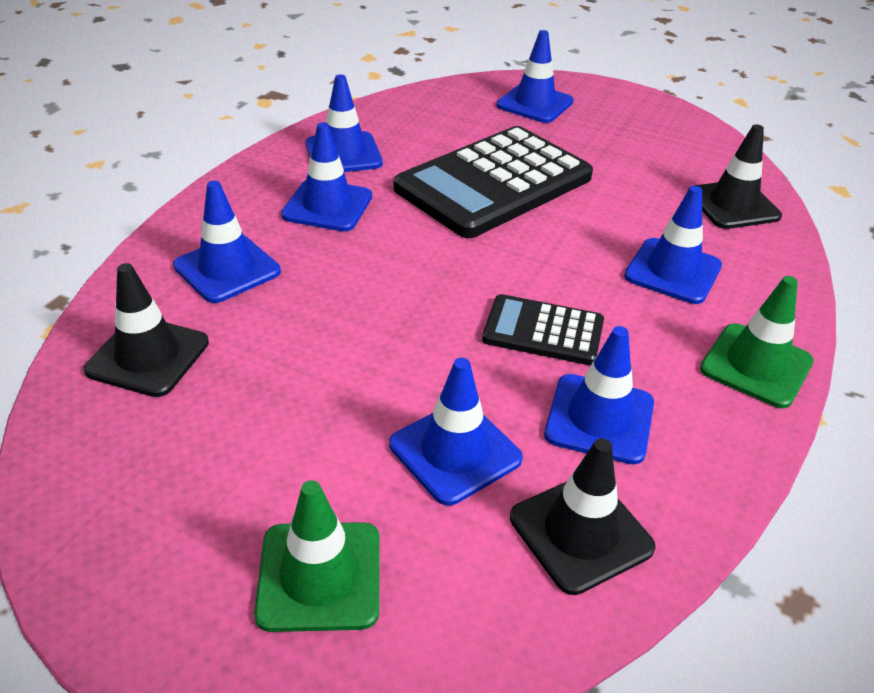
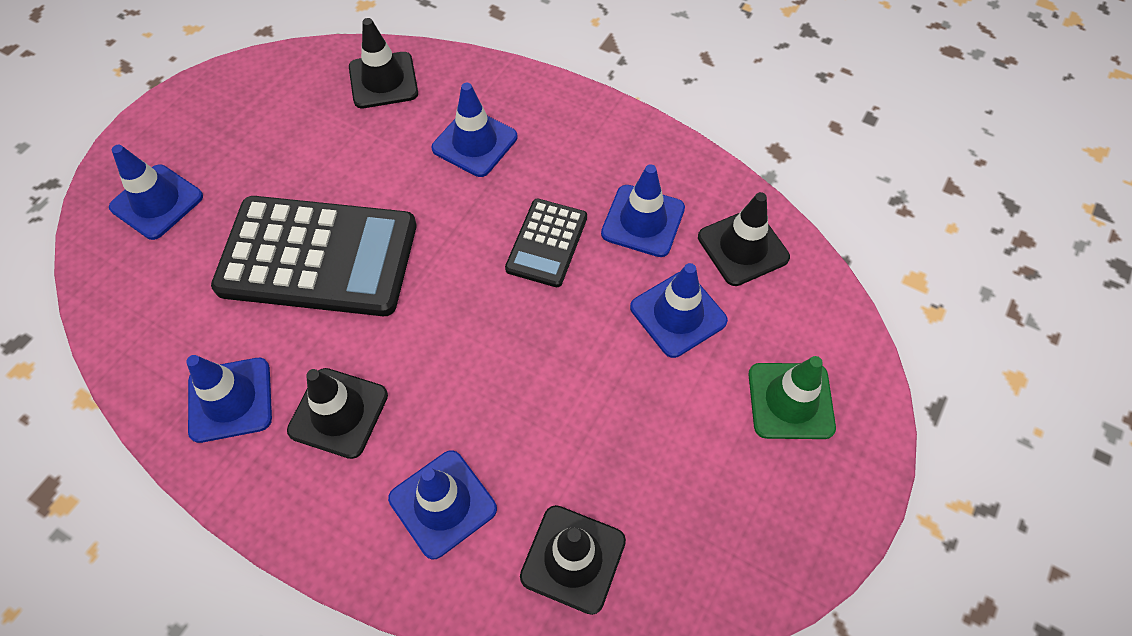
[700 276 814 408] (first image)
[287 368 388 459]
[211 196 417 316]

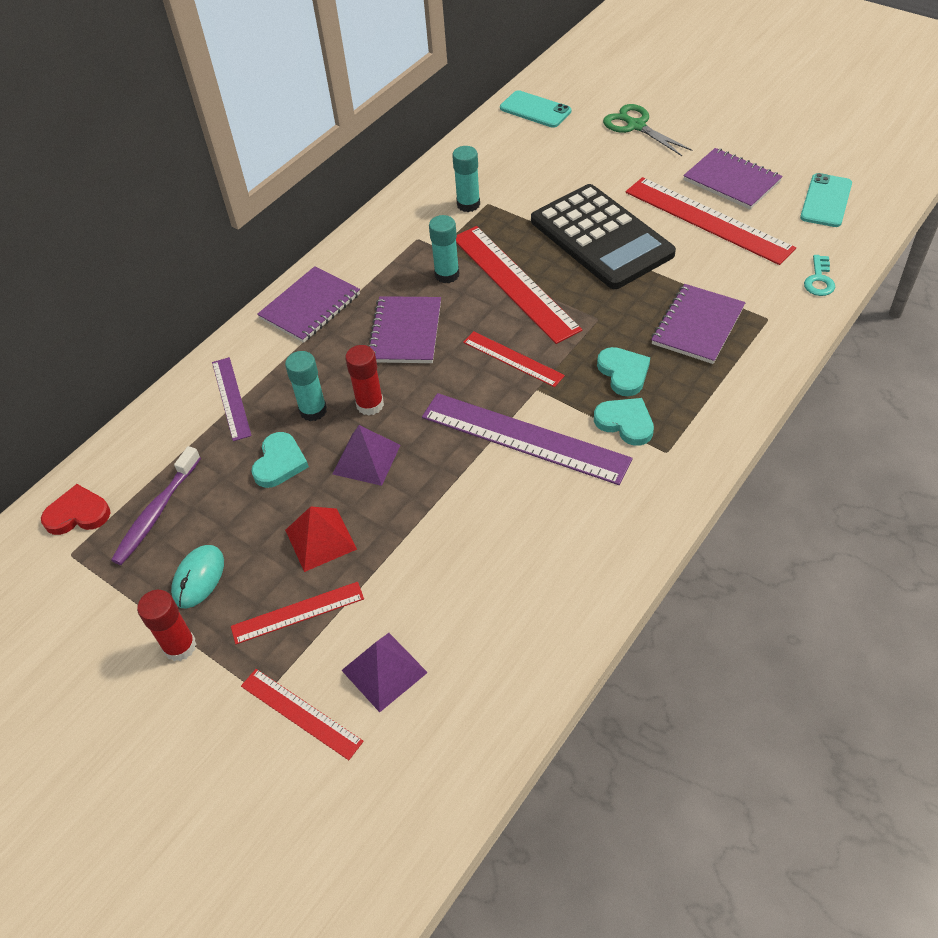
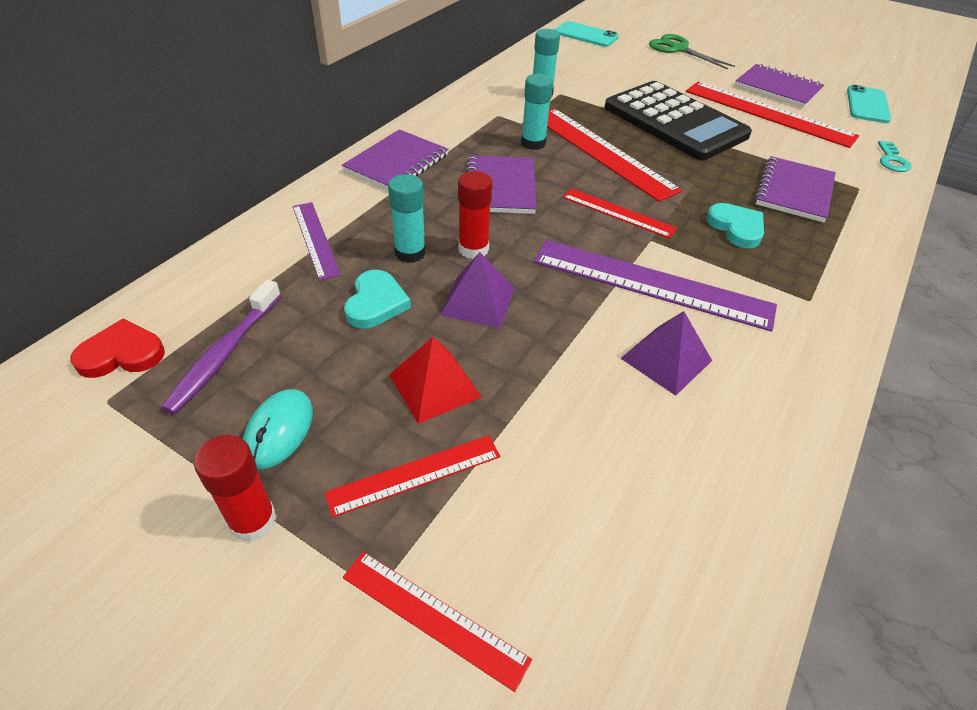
[594 398 654 446] (first image)
[620 311 712 396]

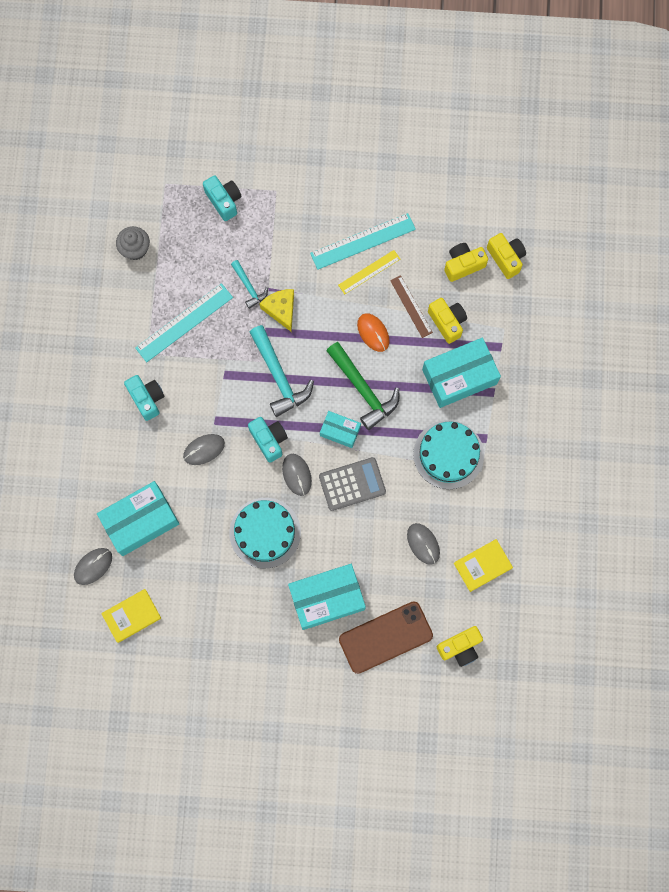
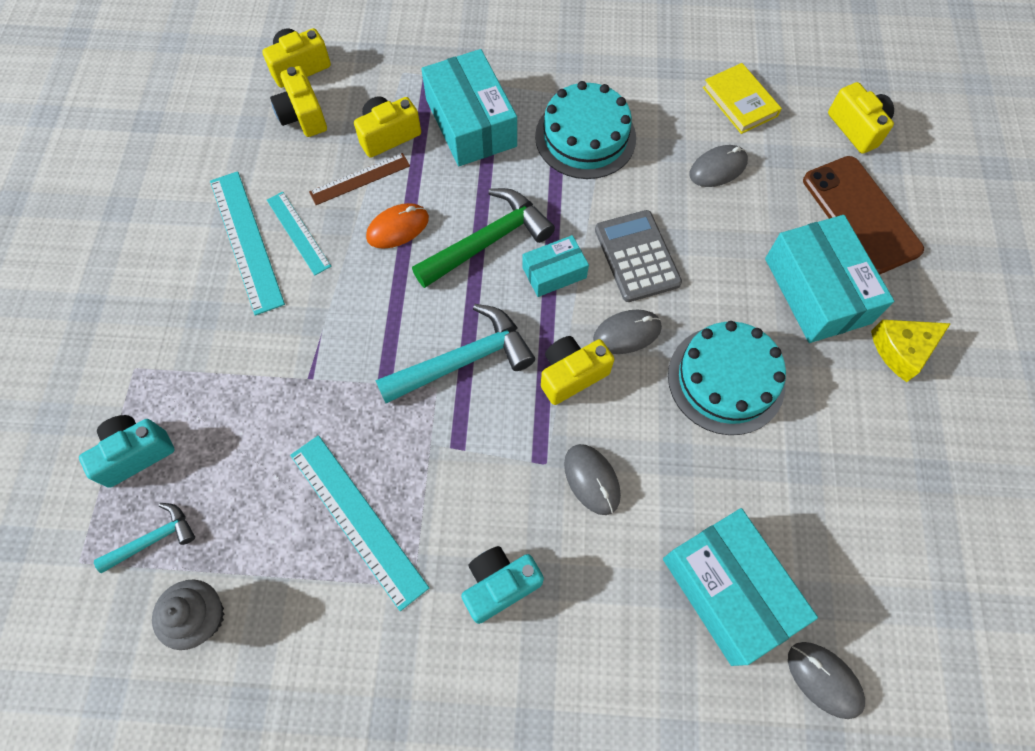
[101 589 161 643] (first image)
[94 503 195 573]
[871 320 951 382]
[541 336 614 405]
[267 192 331 275]
[522 235 589 297]

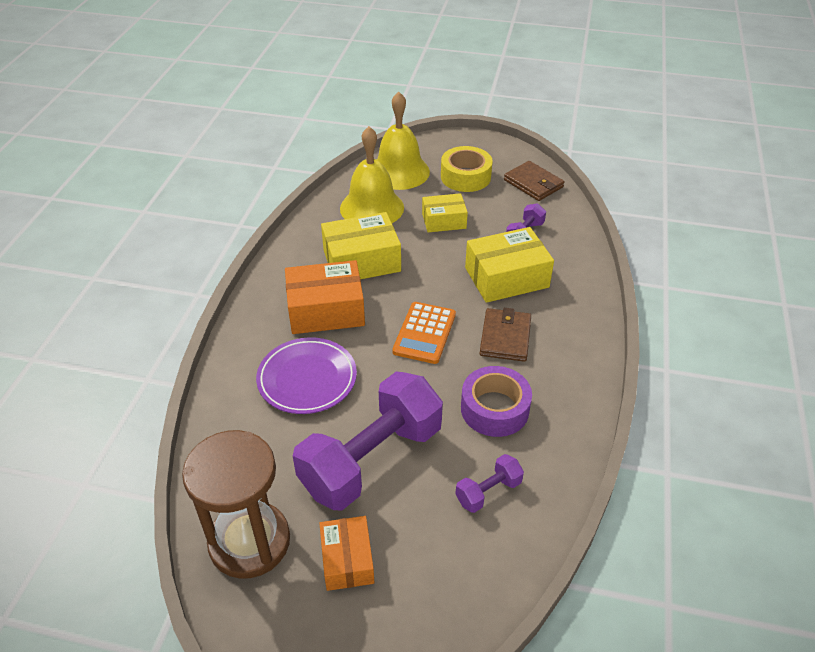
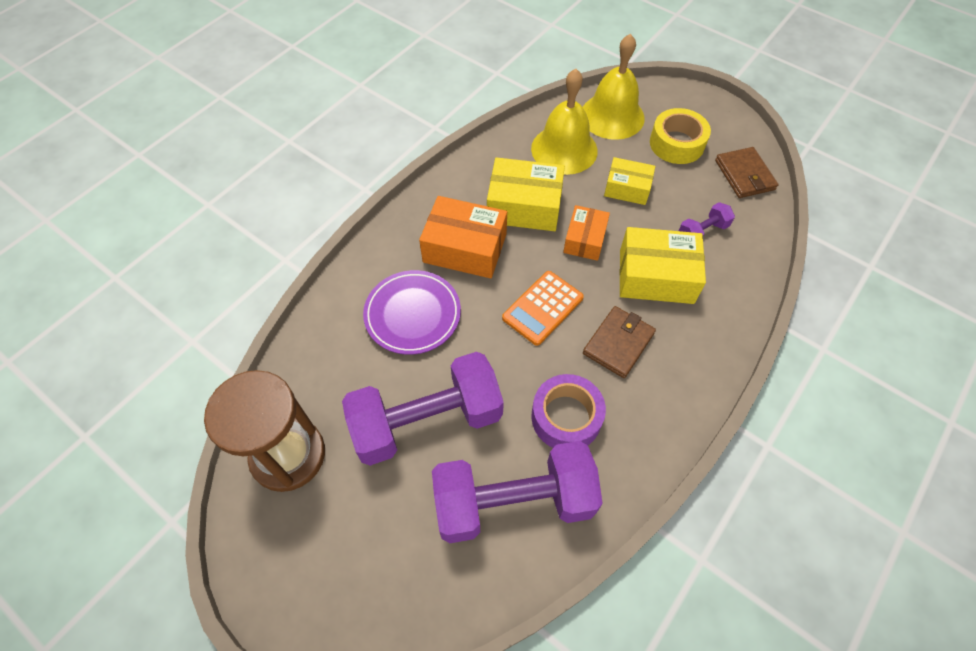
[563 205 610 261]
[432 441 603 543]

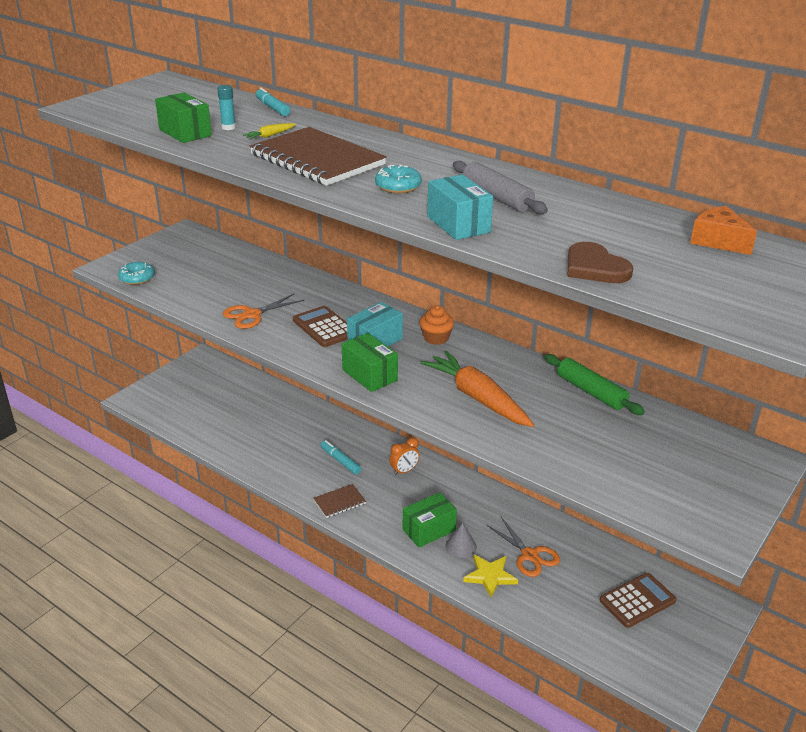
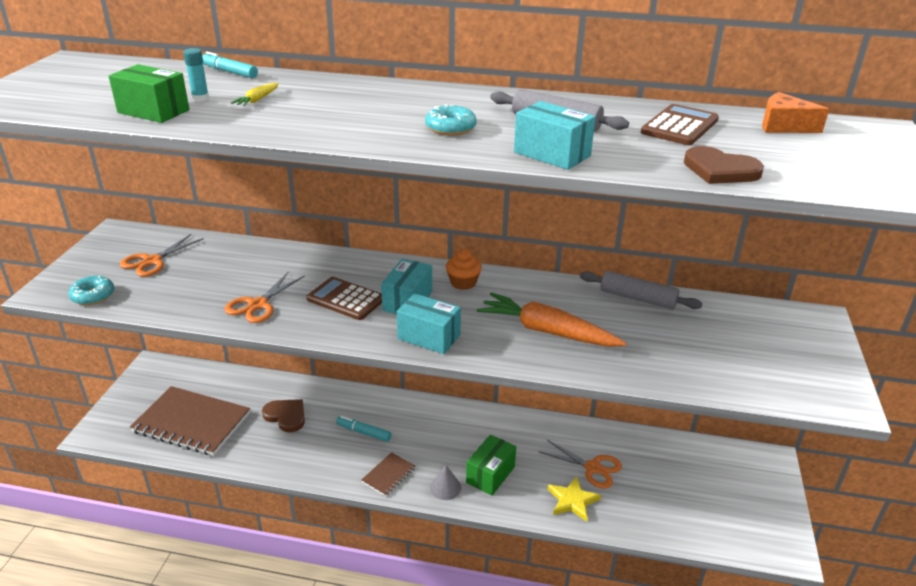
[389 438 420 476] (first image)
[120 234 204 277]
[262 399 305 432]
[130 386 250 456]
[430 465 461 500]
[641 104 719 145]
[397 293 461 354]
[580 271 702 309]

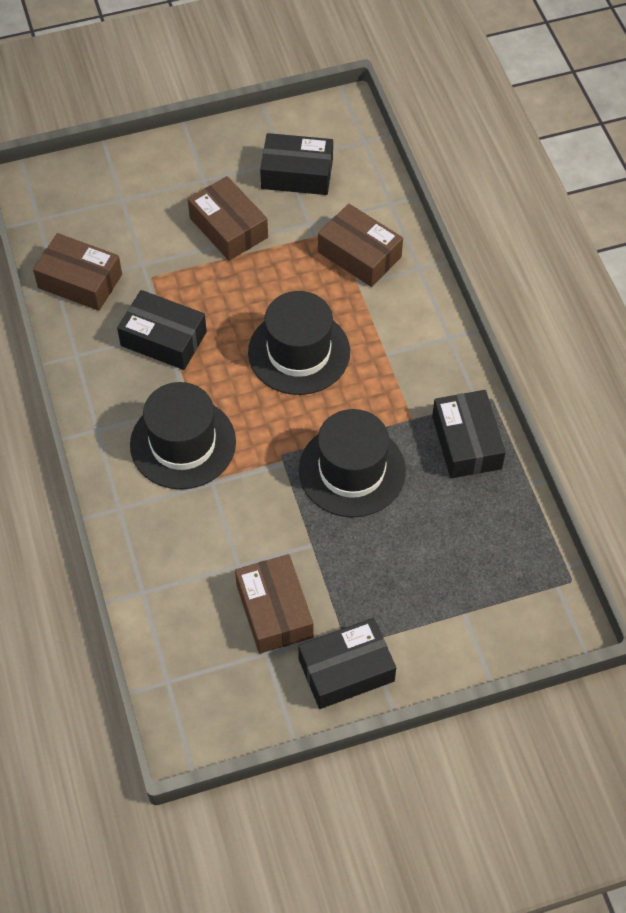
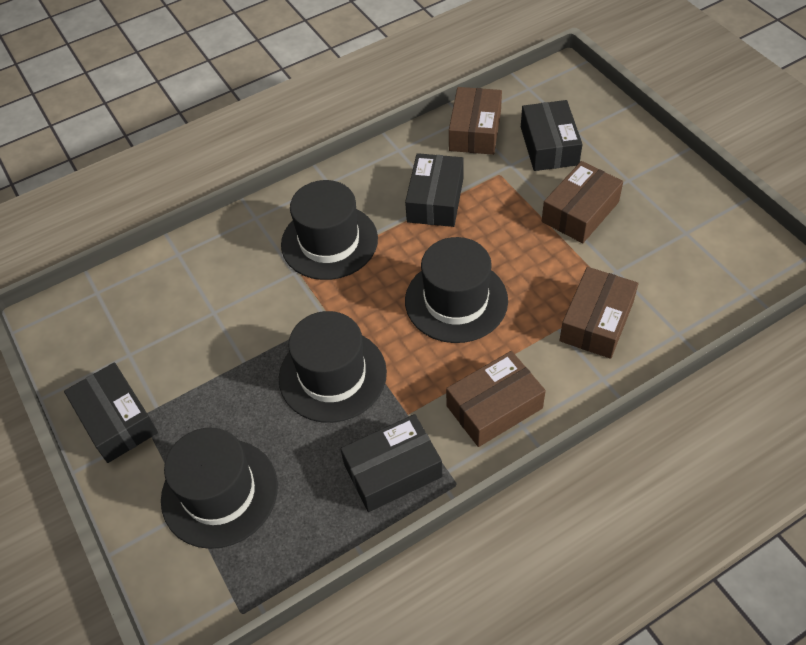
[161 428 278 549]
[446 351 546 447]
[521 100 582 171]

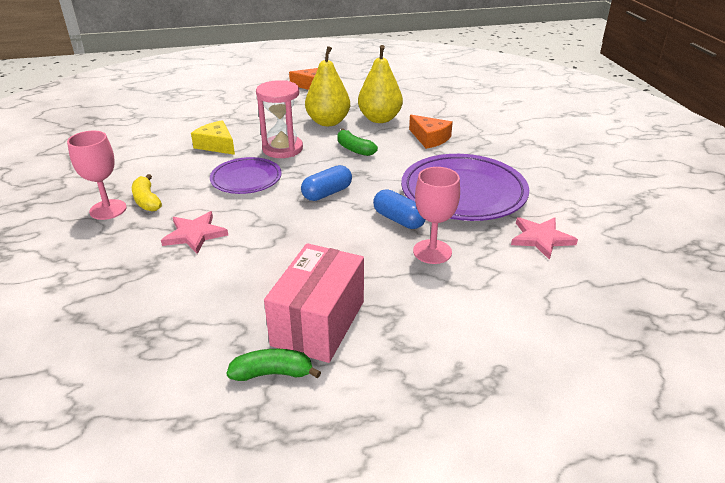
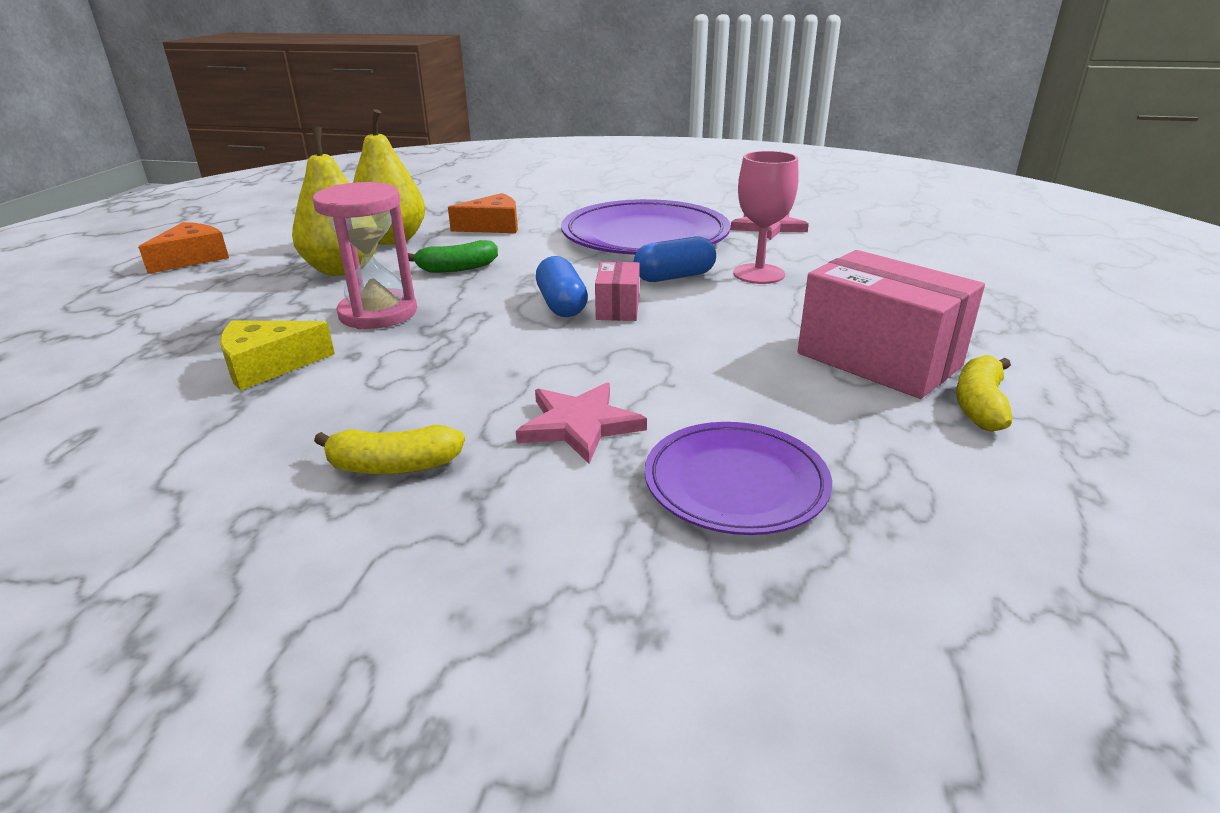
[67 131 127 220] (first image)
[595 262 640 321]
[645 422 832 535]
[956 355 1012 432]

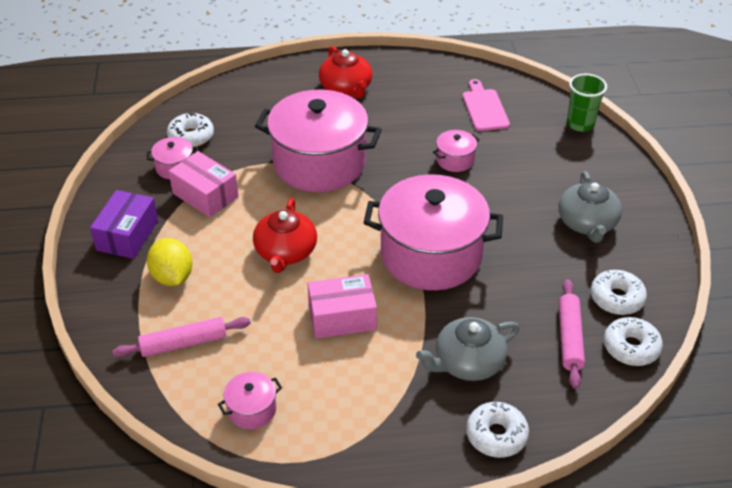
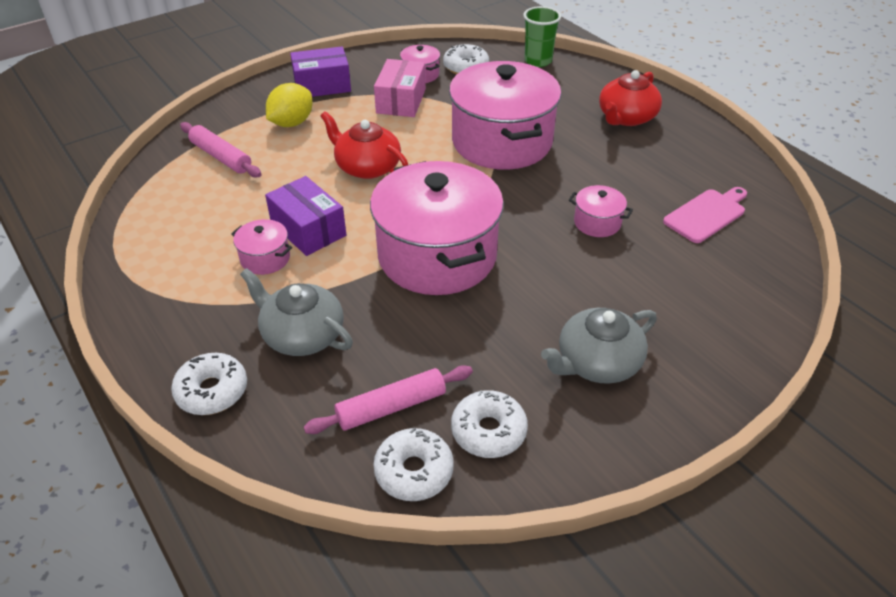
[231 219 292 275]
[523 6 561 67]
[265 176 346 256]
[320 111 408 179]

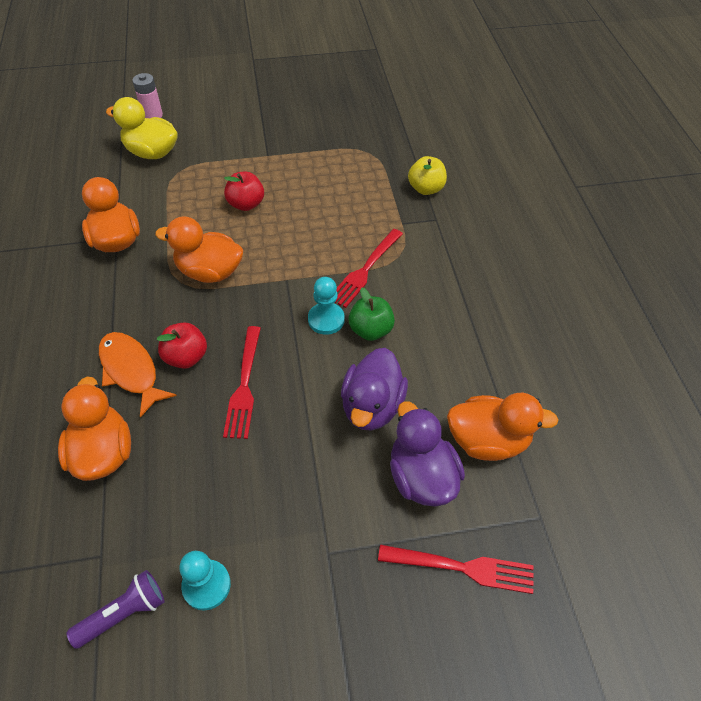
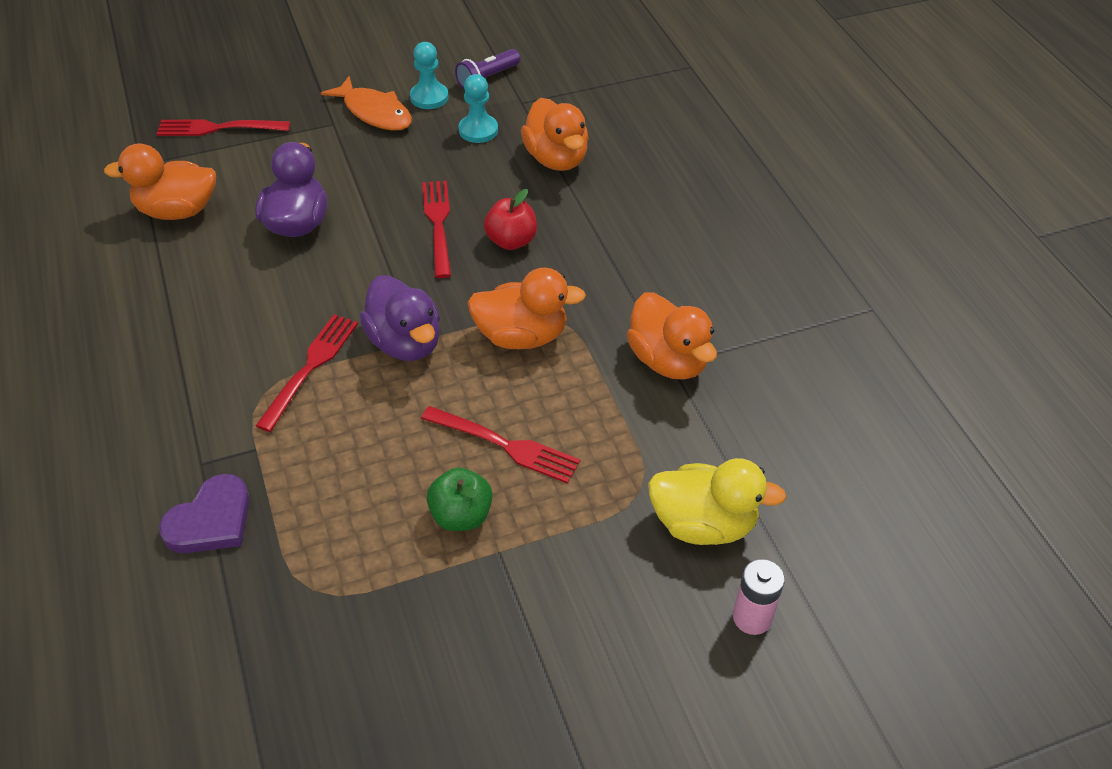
[321 76 412 131]
[458 74 498 143]
[427 468 493 531]
[360 275 440 361]
[421 406 580 484]
[159 474 250 553]

